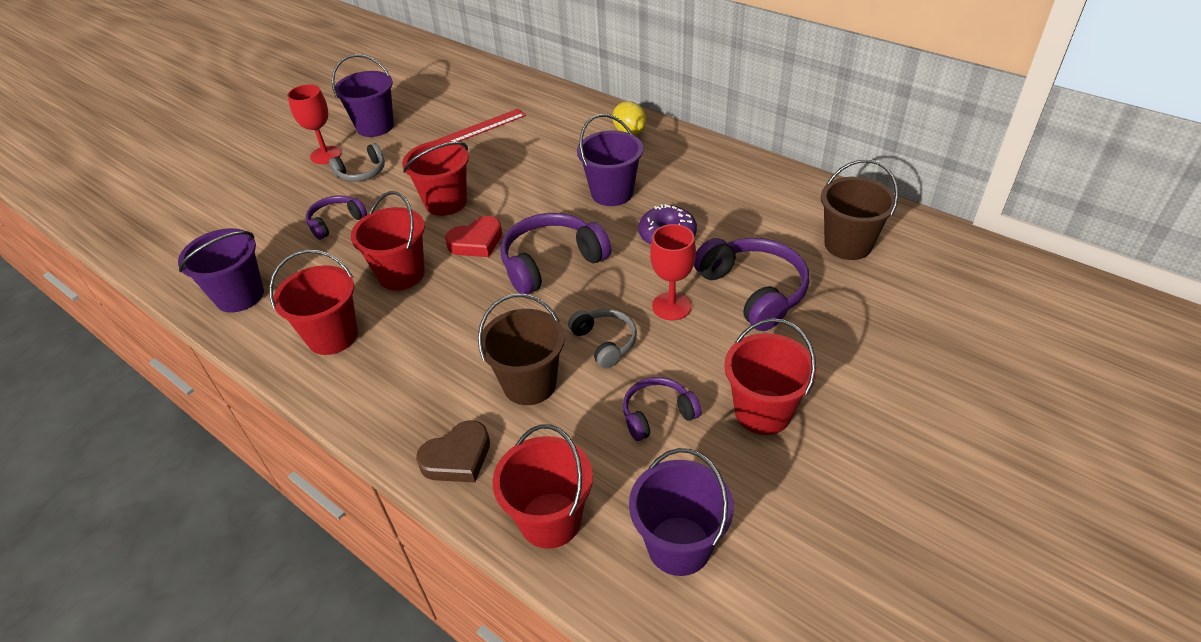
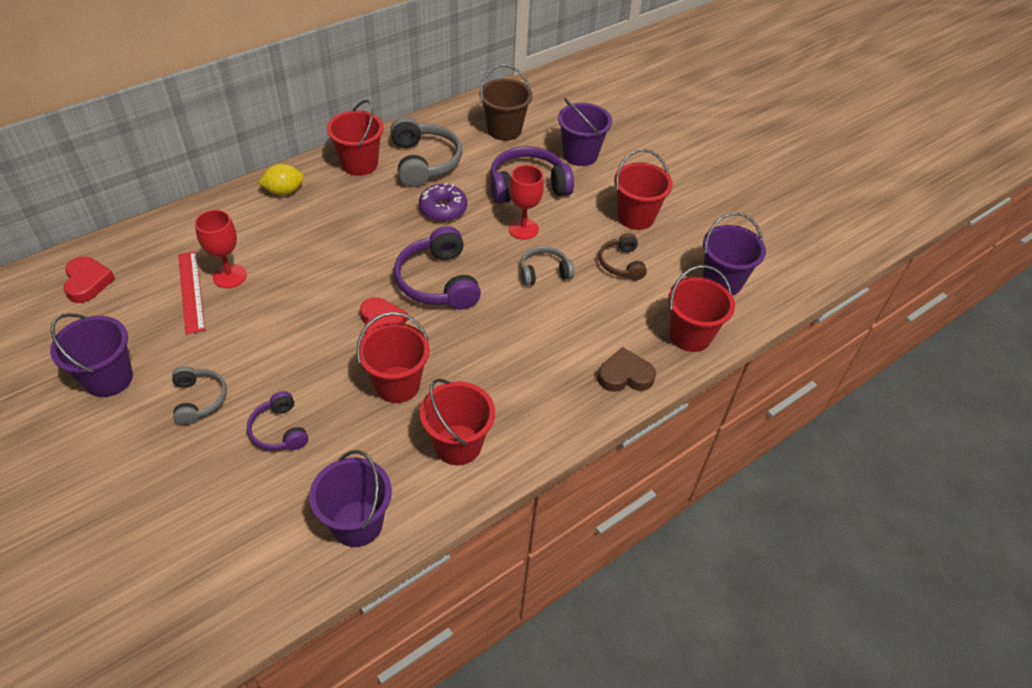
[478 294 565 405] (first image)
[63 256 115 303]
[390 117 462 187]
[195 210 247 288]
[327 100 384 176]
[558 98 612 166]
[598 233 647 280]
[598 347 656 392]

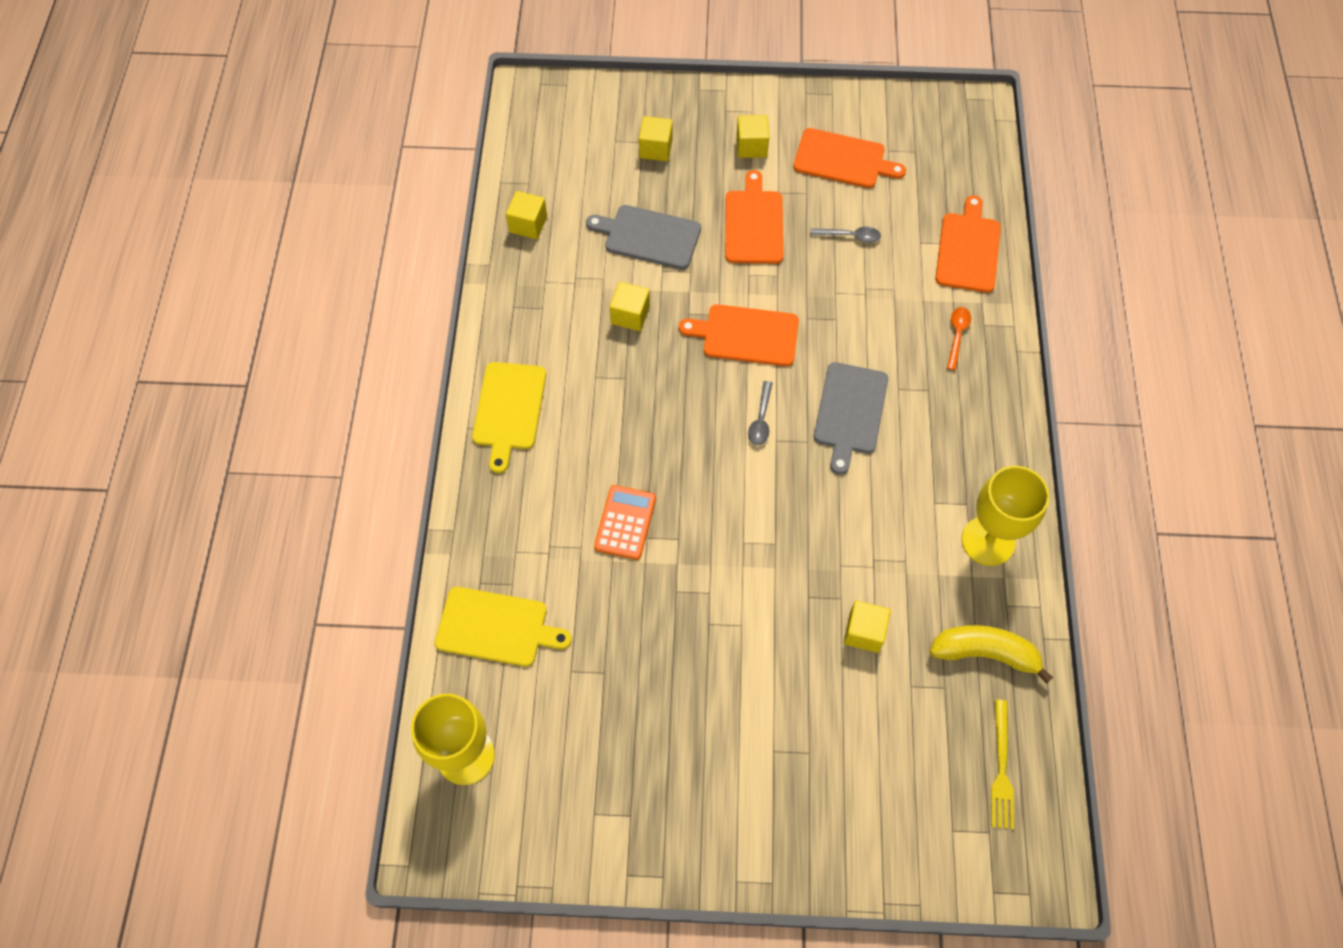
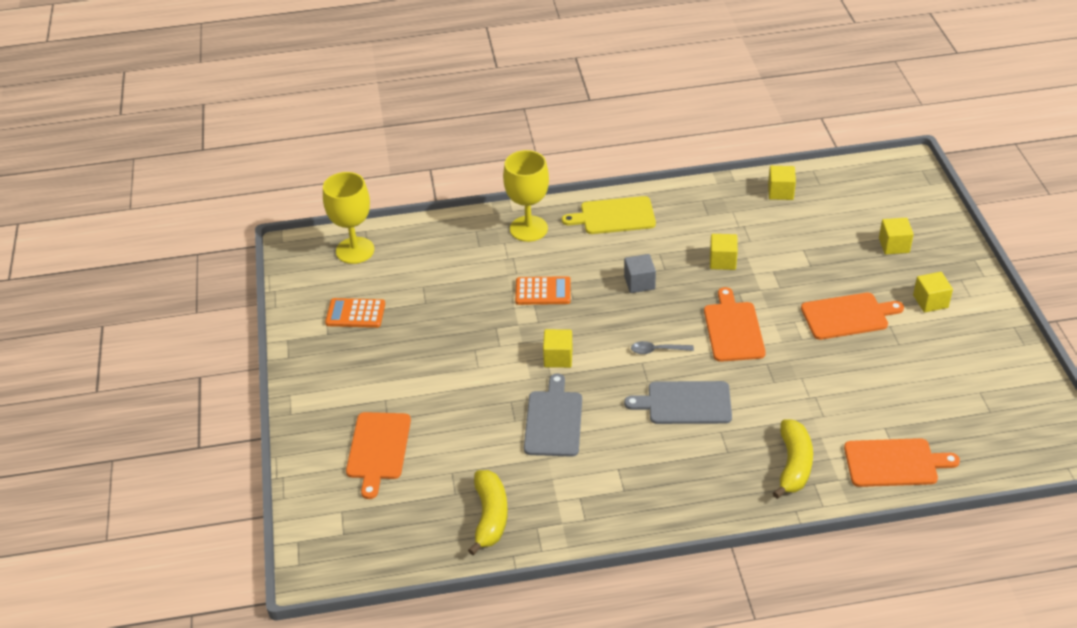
[435 587 572 667] (first image)
[811 227 881 243] (first image)
[991 700 1014 830] (first image)
[325 298 385 328]
[624 254 656 293]
[524 373 582 457]
[346 412 411 499]
[543 329 573 368]
[503 150 549 242]
[773 419 813 499]

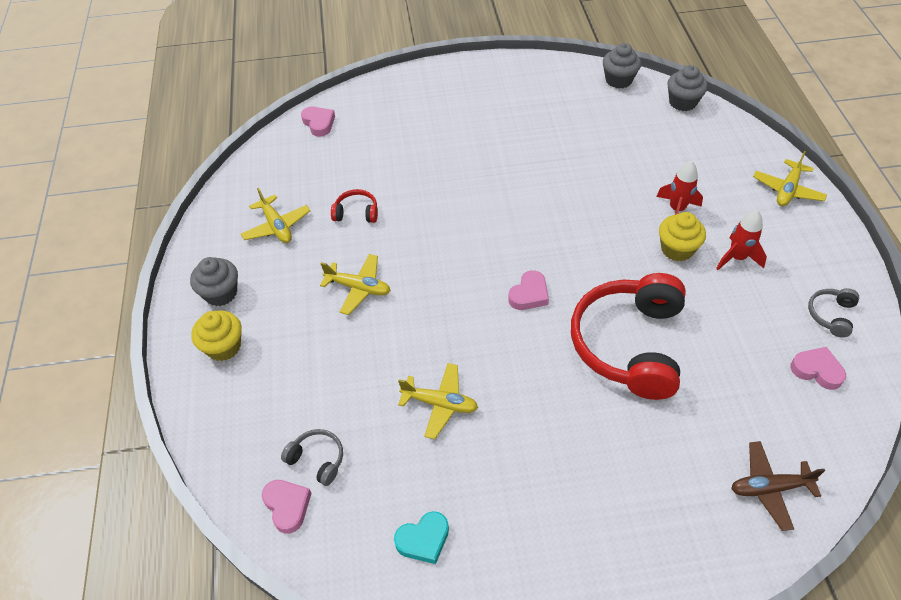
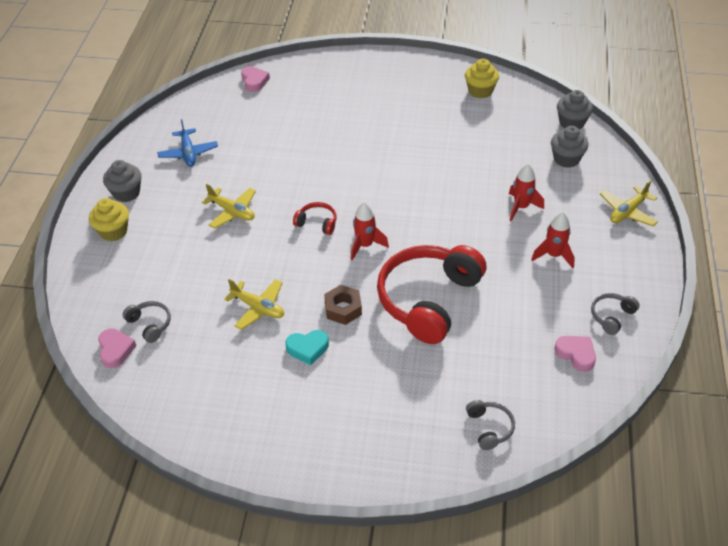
[324 285 362 325]
[293 202 337 235]
[285 330 329 365]
[551 126 588 168]
[465 59 499 98]
[351 202 389 261]
[466 400 515 450]
[157 119 218 167]

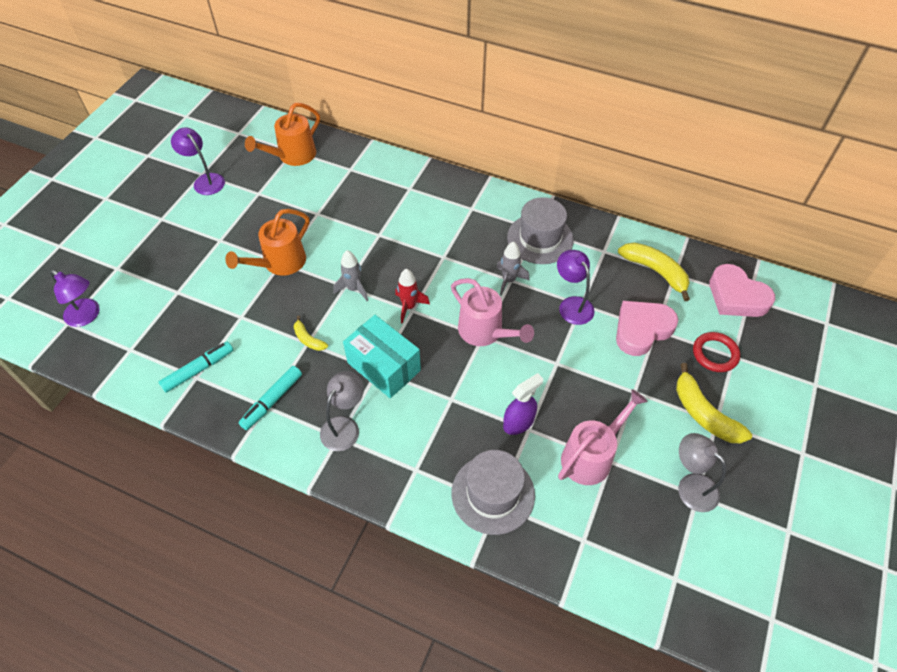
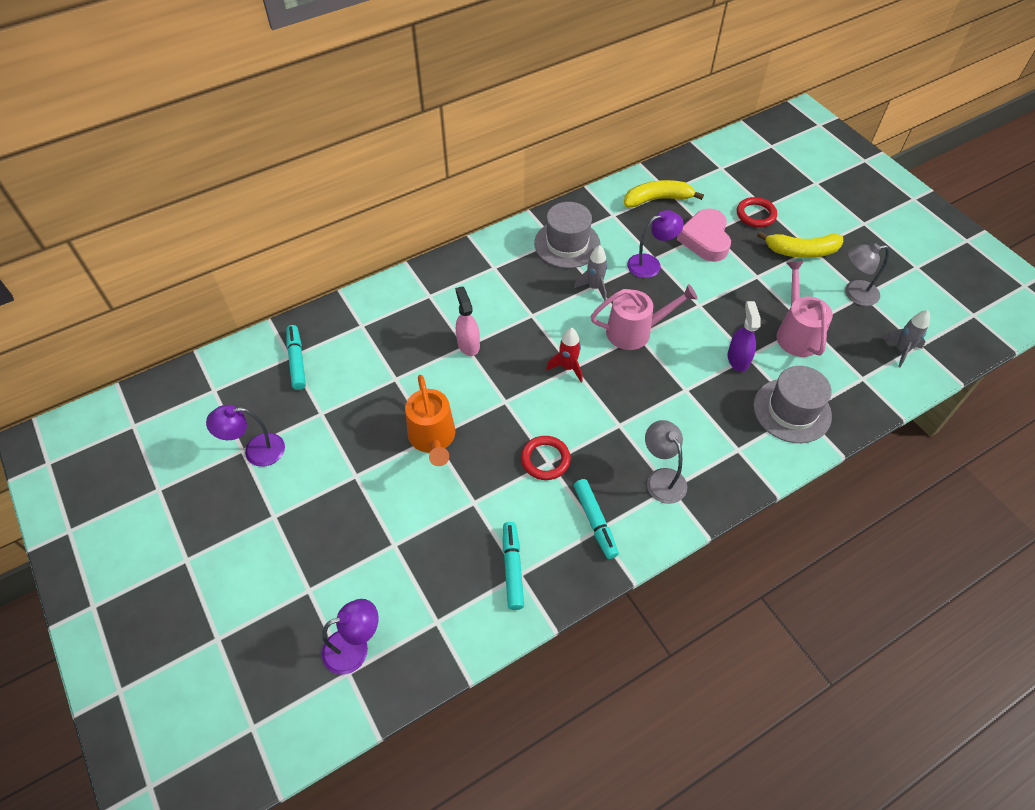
[343 315 421 398] (first image)
[710 264 775 317] (first image)
[455 286 480 356]
[883 310 930 367]
[286 325 306 390]
[521 436 571 480]
[627 210 684 278]

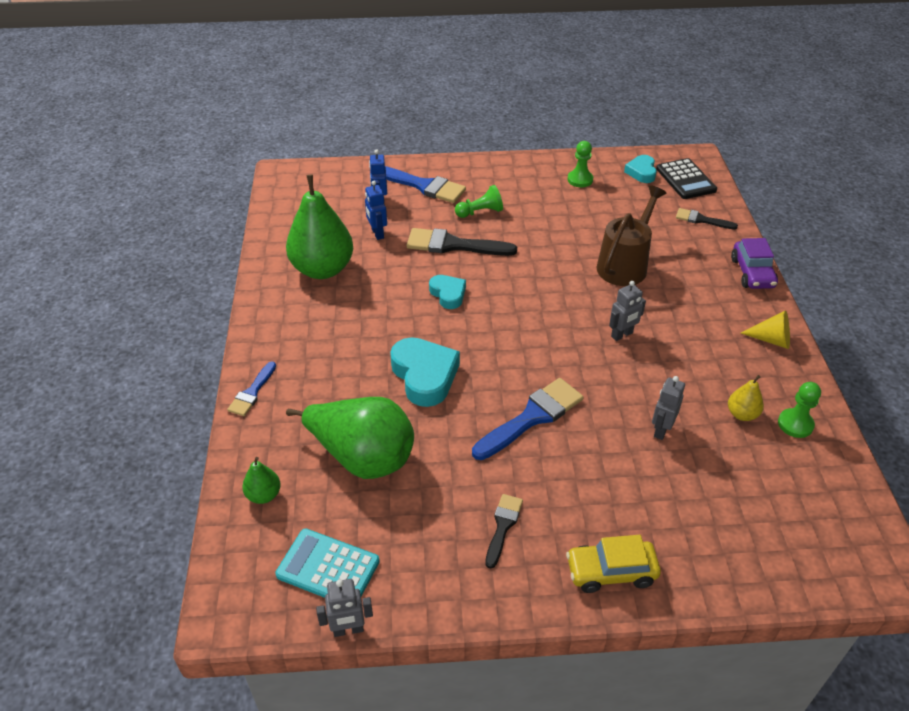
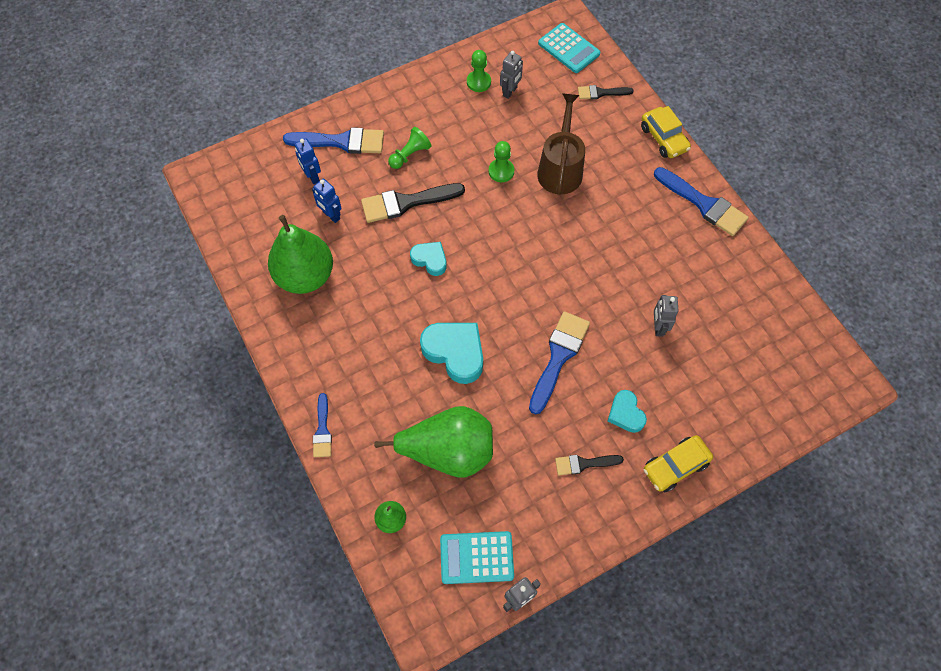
[728 375 764 421] (first image)
[500 51 523 99]
[608 390 647 433]
[489 141 514 182]
[654 167 749 236]
[538 23 600 73]
[641 106 691 158]
[555 455 624 475]

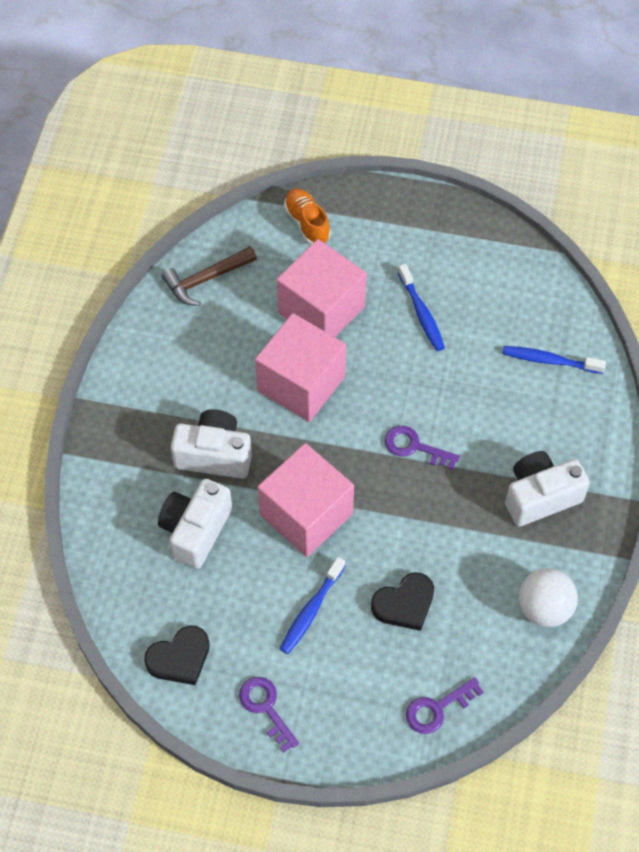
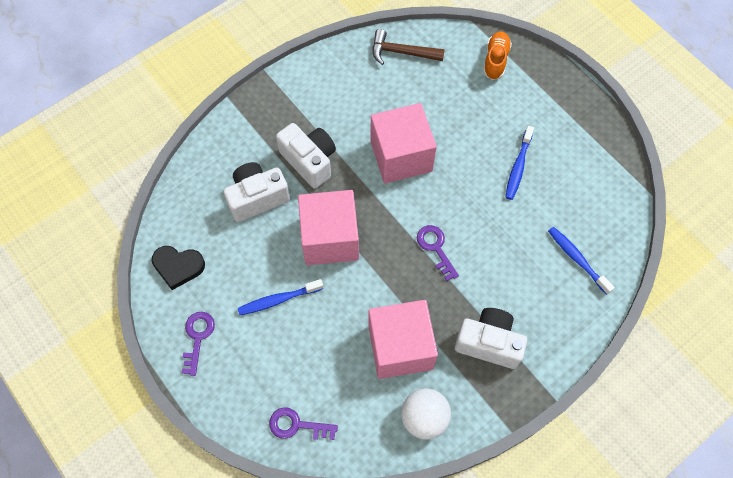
[371 572 434 631] (first image)
[368 300 438 379]

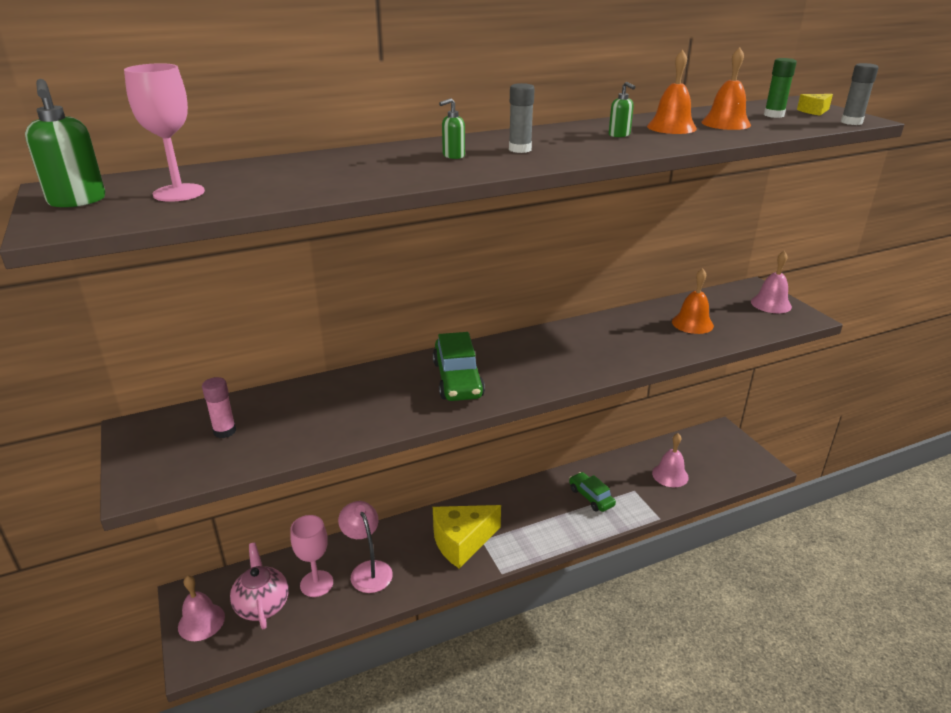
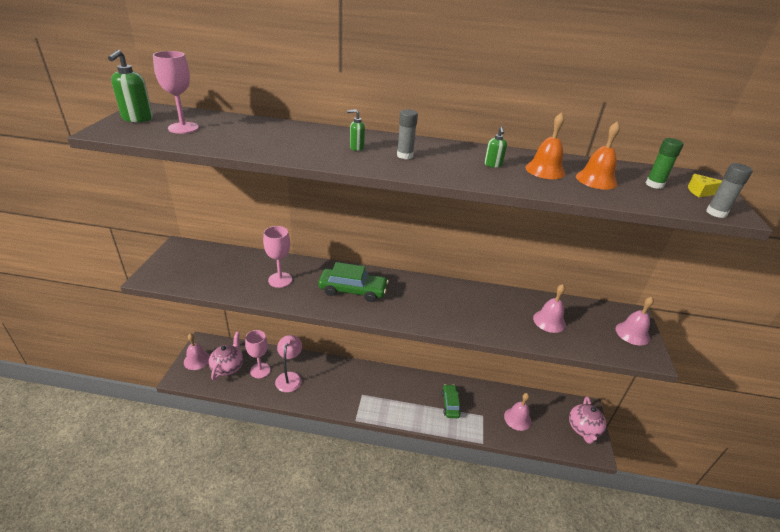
[202 377 236 438] (first image)
[433 505 501 568] (first image)
[263 226 292 288]
[569 396 606 444]
[533 284 566 333]
[318 262 389 302]

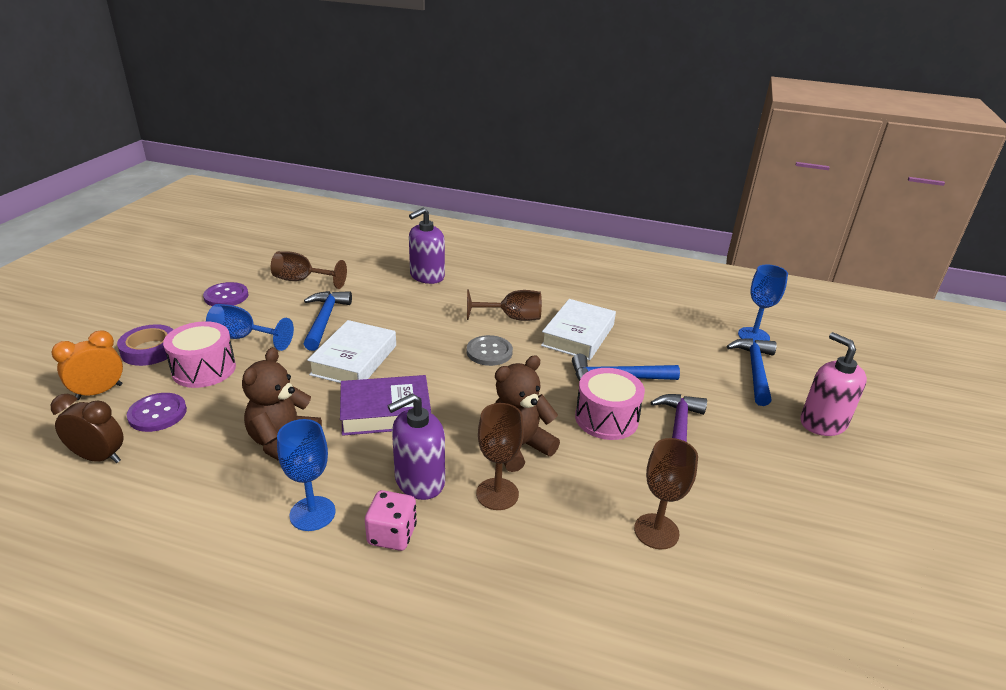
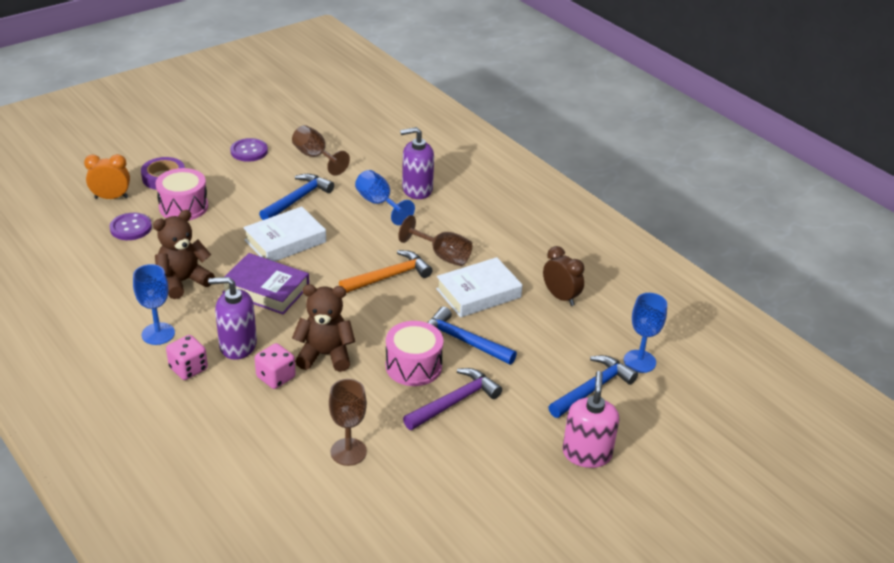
[543 246 584 306]
[355 170 415 225]
[339 250 433 293]
[255 343 296 389]

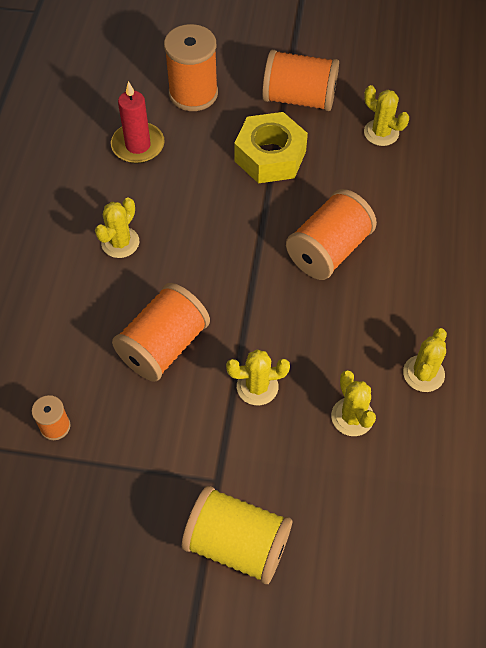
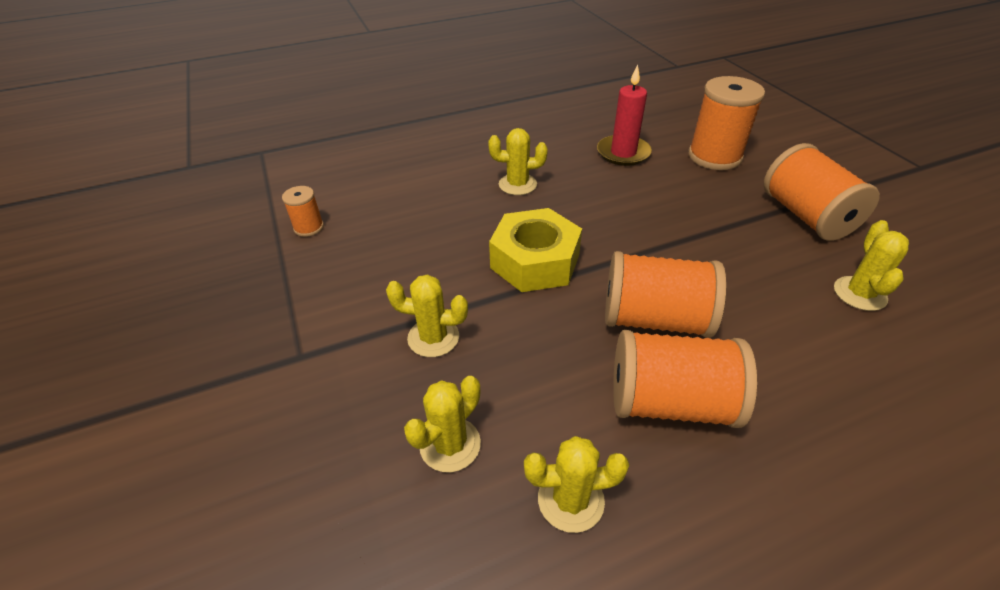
[182 486 292 584] (first image)
[613 330 757 428]
[489 208 582 292]
[386 274 468 357]

